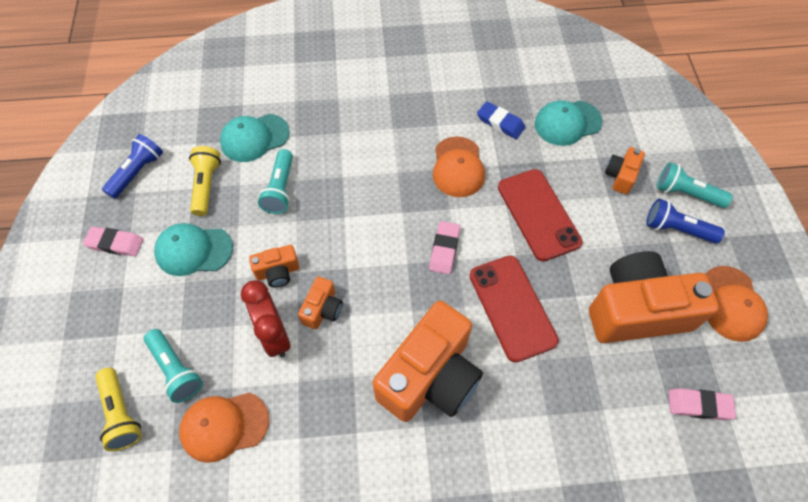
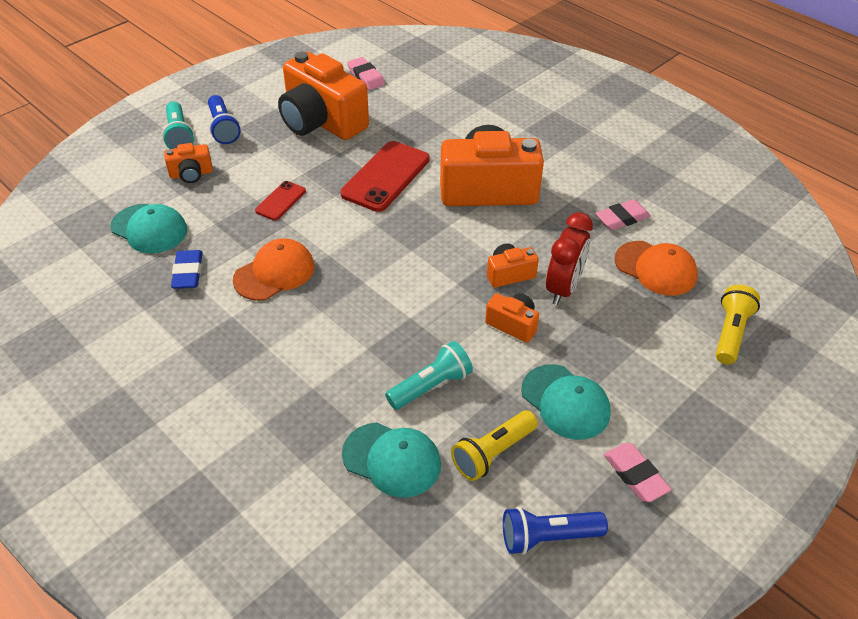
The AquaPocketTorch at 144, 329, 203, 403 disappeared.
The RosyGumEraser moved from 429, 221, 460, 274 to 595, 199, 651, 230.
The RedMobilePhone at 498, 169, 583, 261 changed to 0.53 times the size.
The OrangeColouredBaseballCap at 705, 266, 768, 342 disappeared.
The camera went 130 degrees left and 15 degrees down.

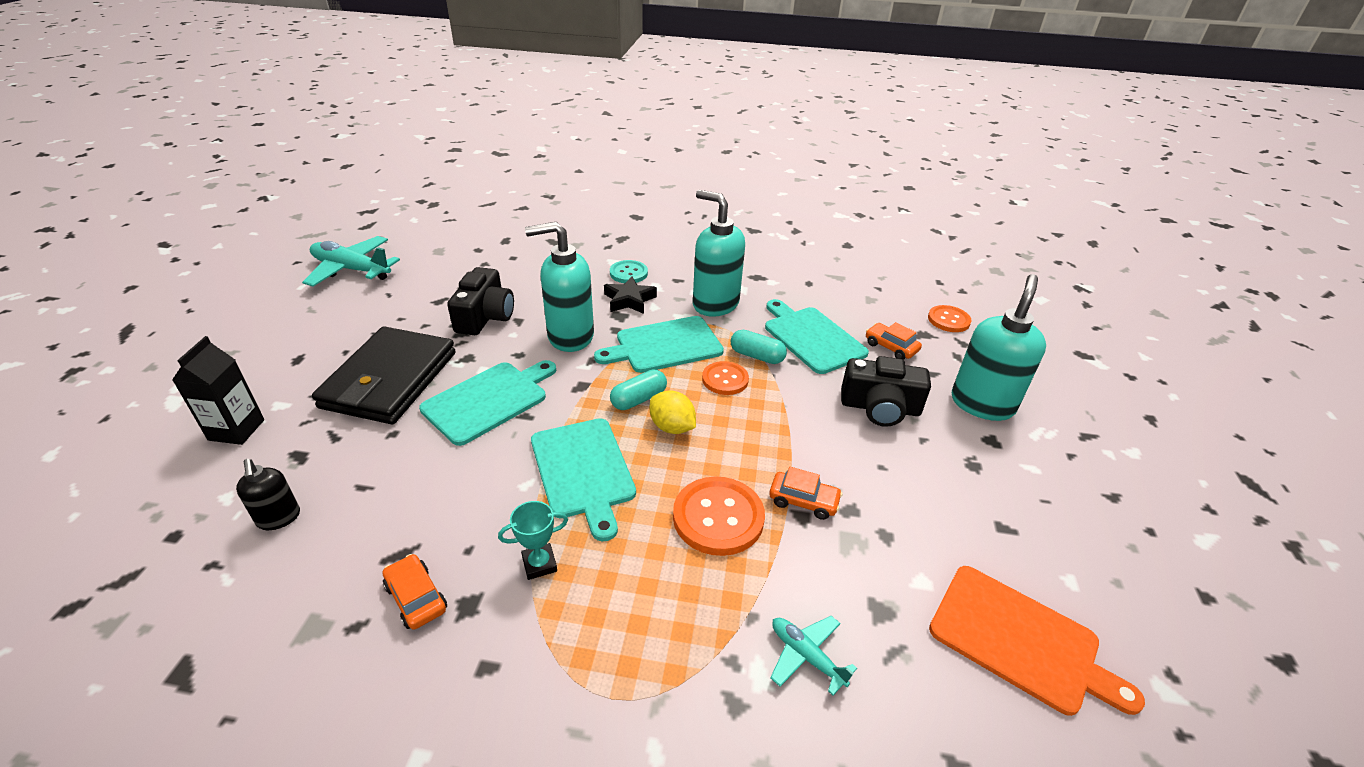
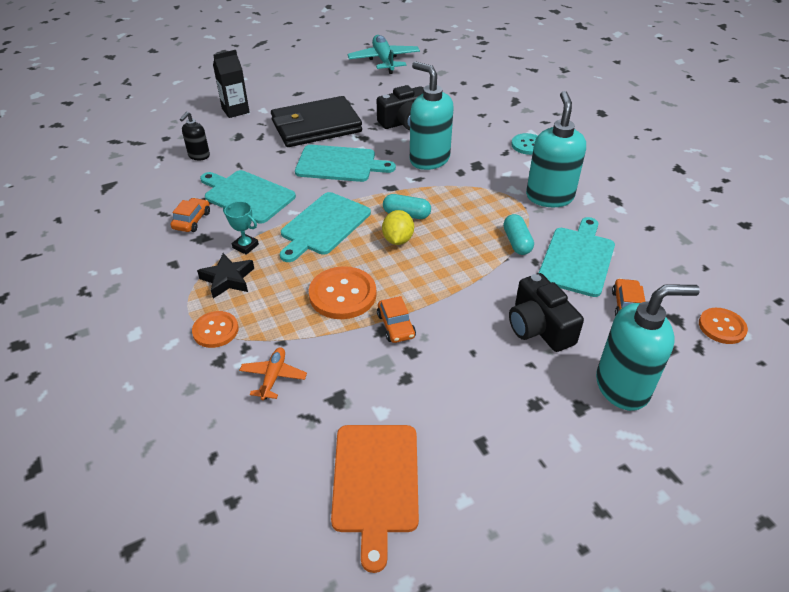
The AquaBreadBoard moved from 594, 316, 724, 373 to 200, 170, 296, 224.
The EbonyFivePointedStar moved from 604, 277, 657, 314 to 197, 253, 254, 299.
The OrangeColouredShirtButton moved from 702, 361, 749, 395 to 192, 311, 238, 348.
The AquaToyPlane at 770, 616, 857, 696 became the OrangeColouredToyPlane at 239, 347, 307, 400.
The camera went 55 degrees right and 5 degrees up.

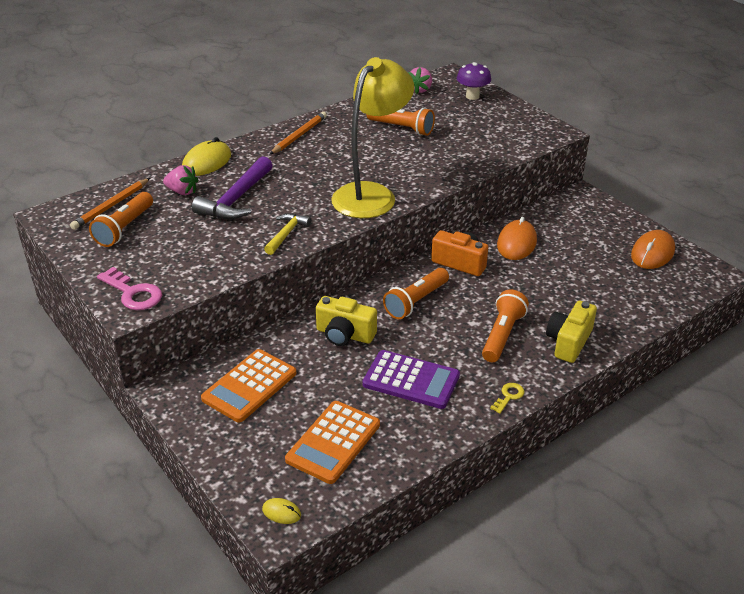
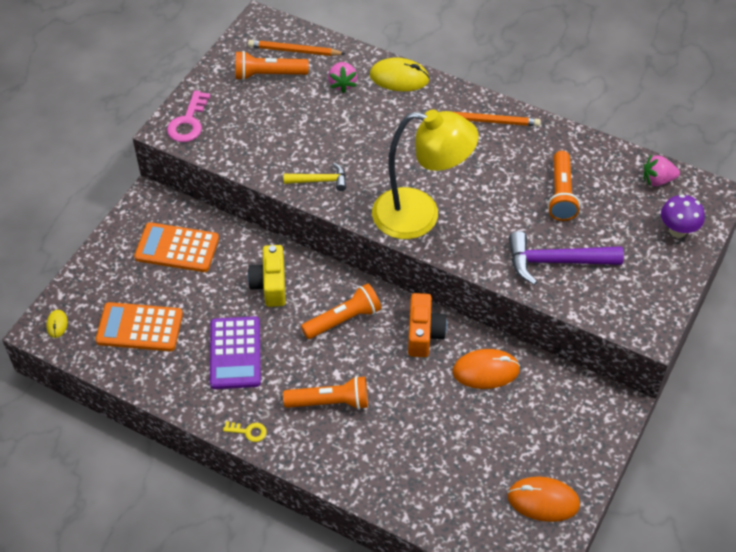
The PurpleCarpenter'sHammer moved from 192, 156, 273, 219 to 509, 231, 624, 285.
The OrangeColouredPocketTorch at 383, 268, 449, 319 turned 135 degrees clockwise.
The GoldenCamera at 546, 301, 597, 363 disappeared.
The camera went 65 degrees right and 15 degrees up.

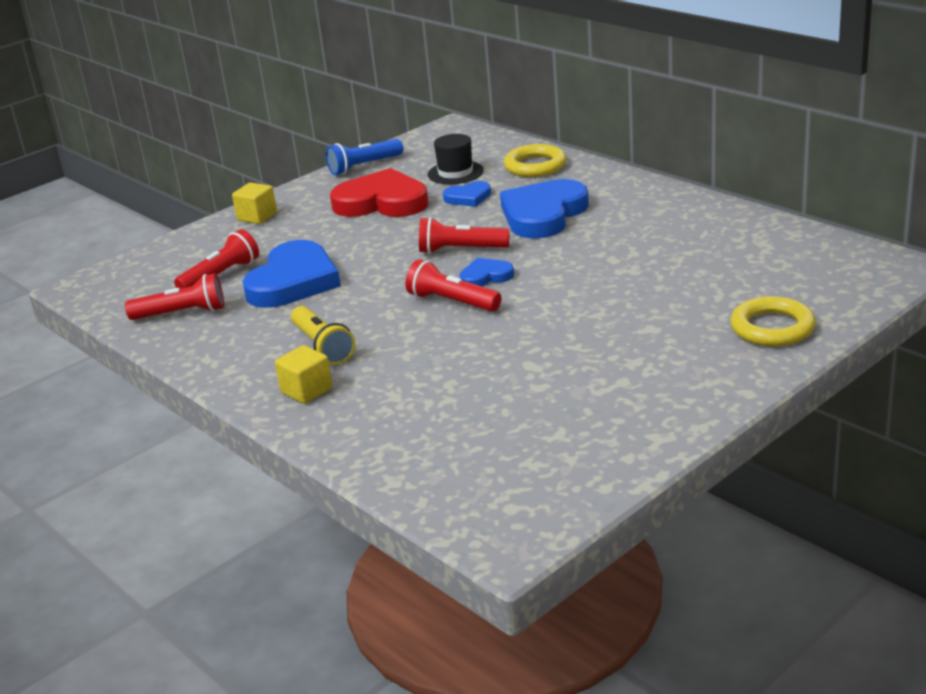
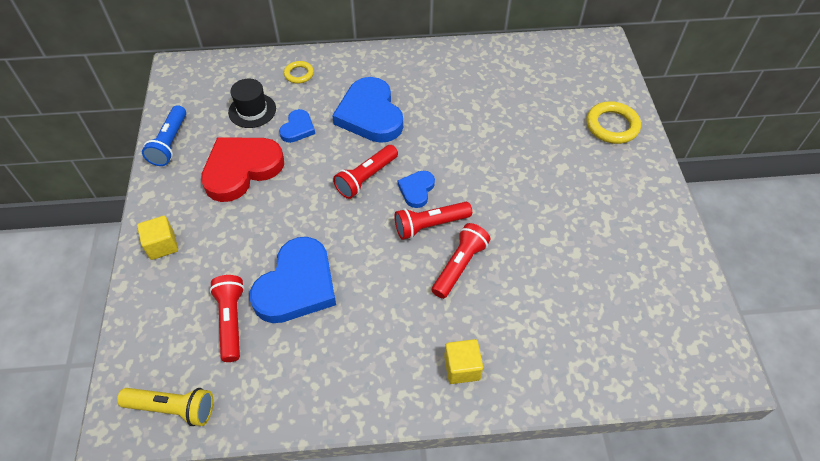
The RedPocketTorch moved from 125, 273, 224, 320 to 432, 223, 491, 299.
The BlueLoveHeart at 242, 240, 341, 308 turned 60 degrees clockwise.
The GoldenPocketTorch moved from 291, 306, 356, 365 to 117, 388, 213, 426.
The GoldenTorus at 504, 144, 567, 177 changed to 0.59 times the size.
The camera went 55 degrees left and 25 degrees up.

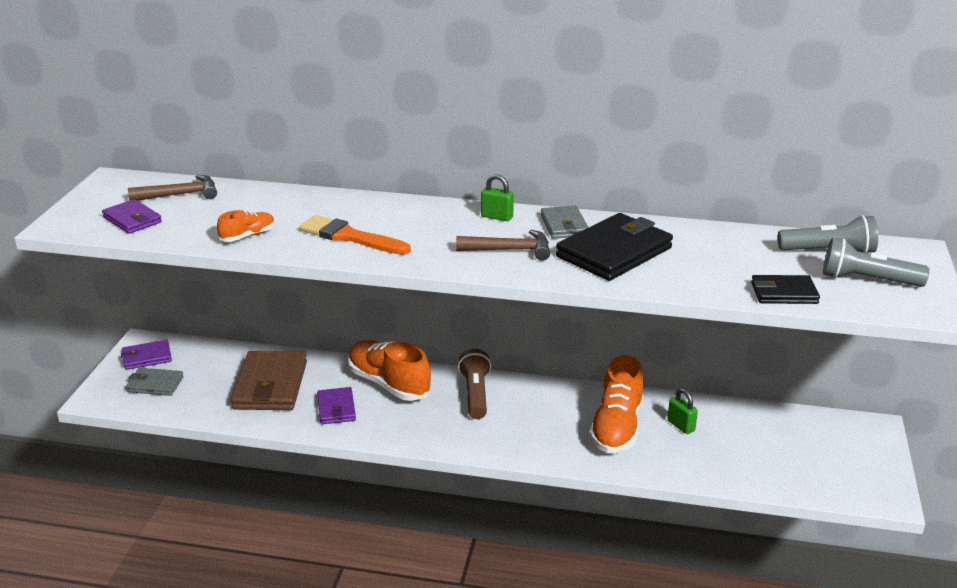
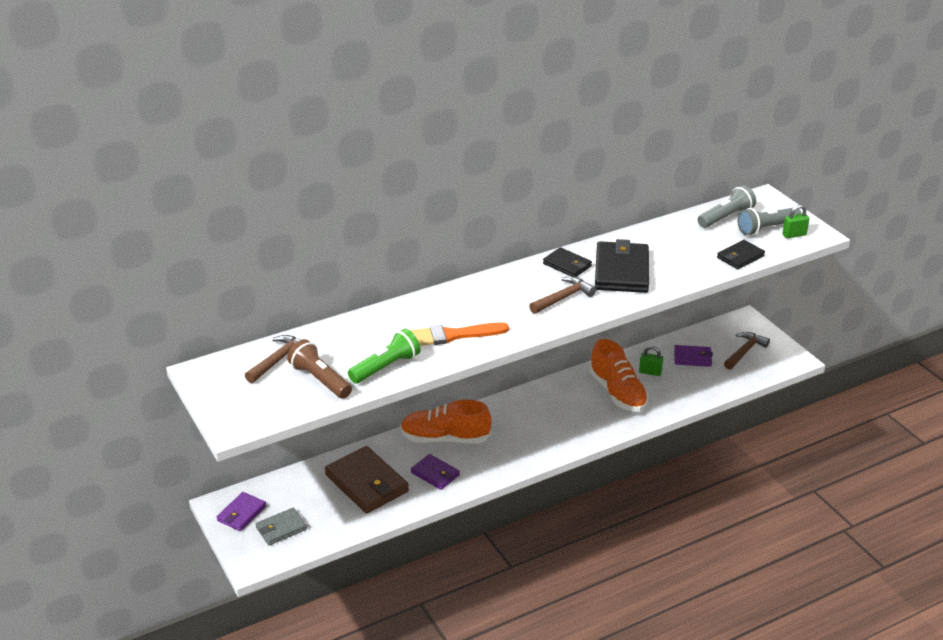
The PurpleBillfold moved from 102, 199, 162, 234 to 674, 345, 713, 367.
The OrangeColouredLaceUpShoe at 217, 210, 275, 242 was replaced by the GreenPocketTorch at 348, 328, 421, 384.
The BrownPocketTorch moved from 458, 349, 491, 419 to 287, 339, 352, 399.
The GreenPadlock moved from 481, 174, 514, 221 to 783, 205, 810, 238.
The GreyBillfold at 541, 206, 589, 239 became the EbonyBillfold at 543, 247, 592, 277.
The BrownCarpenter'sHammer at 724, 332, 770, 370 appeared.
The camera went 40 degrees left and 5 degrees up.

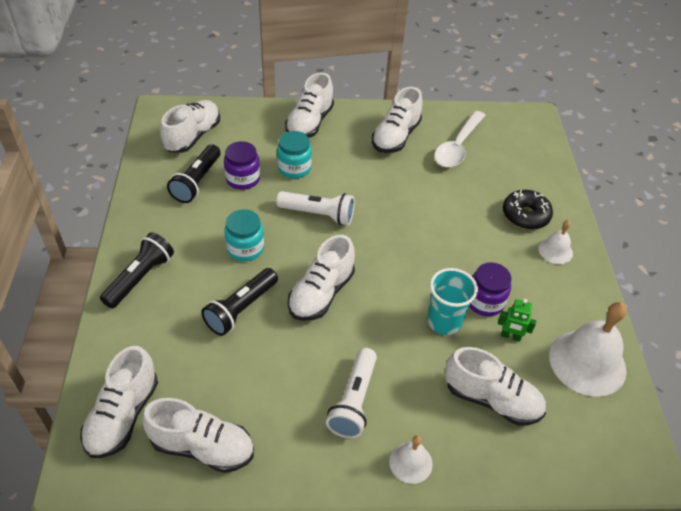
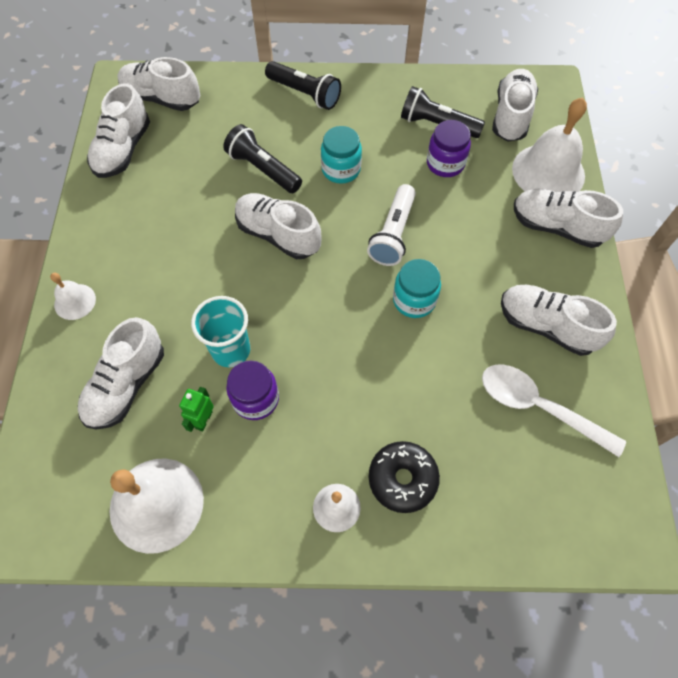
The WhiteLaceUpShoe at 160, 100, 220, 153 turned 105 degrees counterclockwise.
The AquaJamJar moved from 277, 131, 312, 179 to 393, 259, 441, 318.
The WhitePocketTorch at 326, 348, 377, 438 disappeared.
The WhiteBell at 512, 97, 587, 192 appeared.
The camera went 95 degrees right and 15 degrees up.

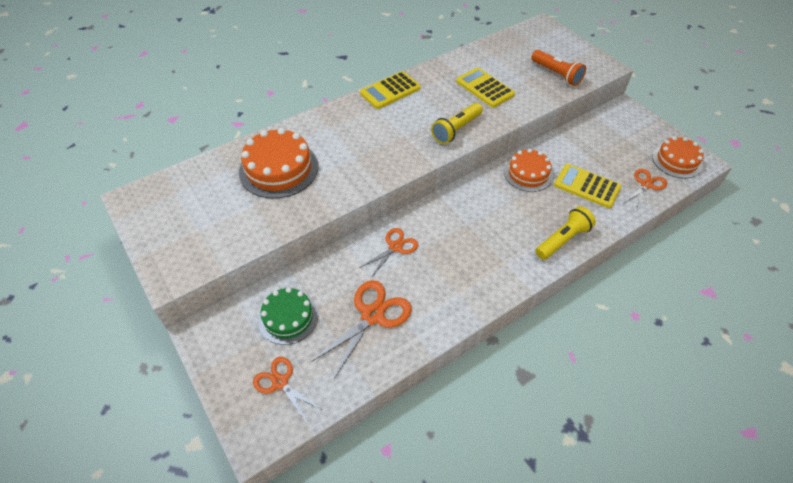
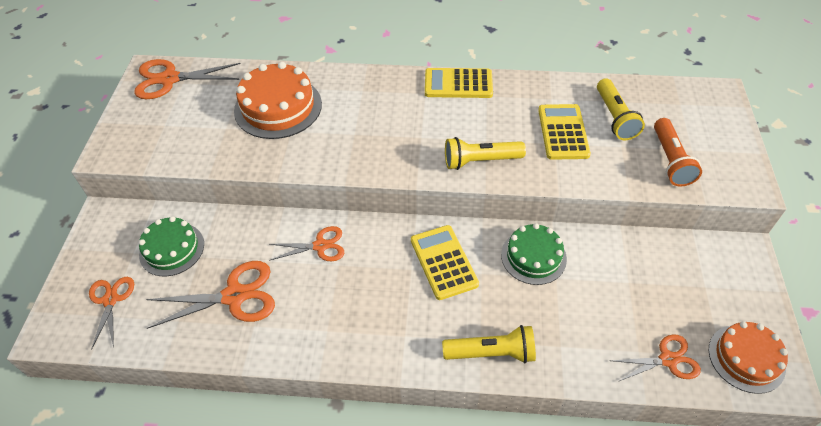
The OrangeColouredCake at 504, 149, 553, 192 became the GreenCake at 501, 223, 567, 285.
The GoldenPocketCalculator moved from 554, 164, 622, 208 to 411, 225, 479, 300.
The OrangeColouredScissors at 134, 59, 241, 99 appeared.
The GoldenPocketTorch at 597, 78, 645, 140 appeared.
The camera went 40 degrees right and 0 degrees up.

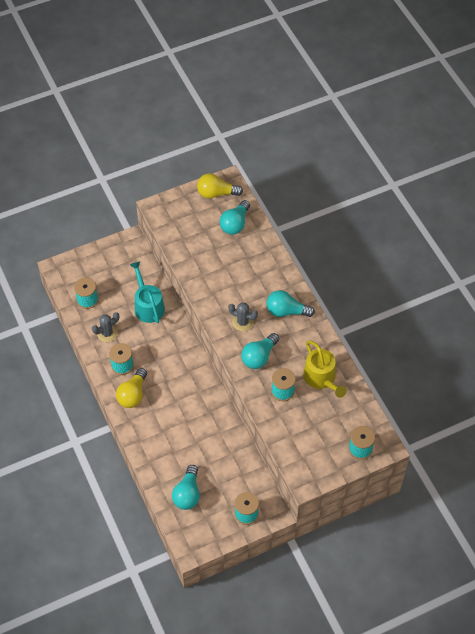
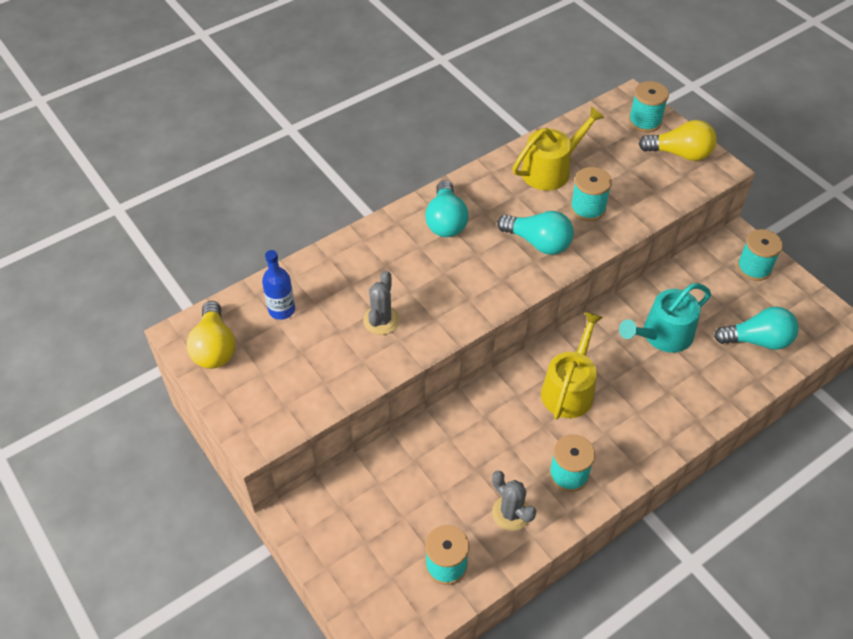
The GoldenLightBulb moved from 116, 368, 147, 408 to 639, 120, 717, 161.
The AquaSprinklingCan moved from 130, 262, 165, 323 to 619, 283, 711, 352.
The AquaLightBulb at 220, 200, 250, 235 was replaced by the BlueFlask at 262, 250, 295, 320.
The GreyPricklyPlant moved from 228, 303, 258, 331 to 363, 271, 400, 335.
The GoldenSprinklingCan at 541, 311, 603, 419 appeared.
The camera went 100 degrees left and 5 degrees down.

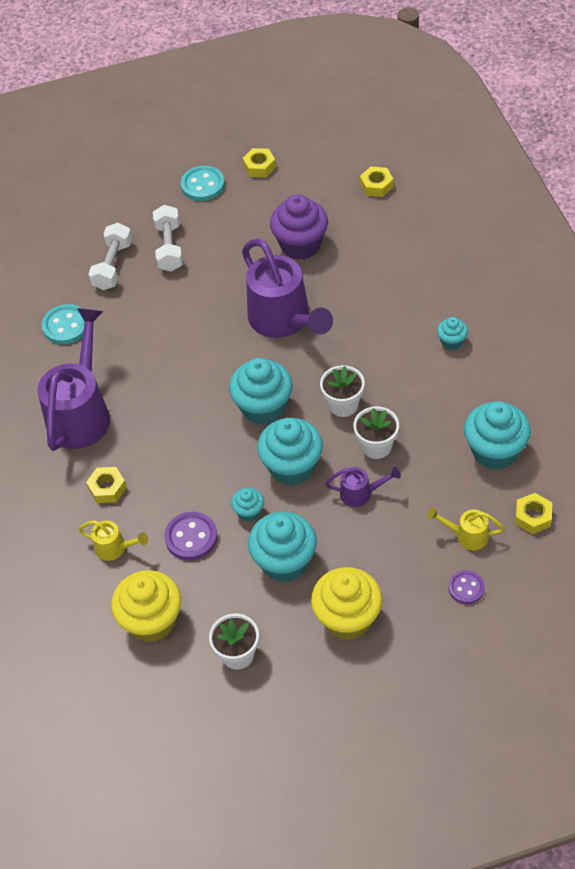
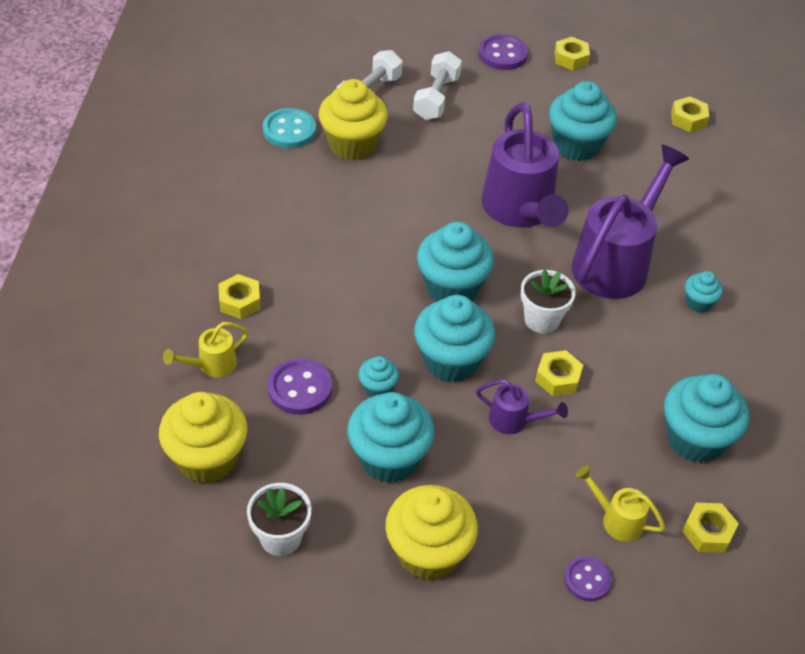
The PurpleSprinklingCan moved from 37, 308, 110, 451 to 571, 145, 689, 299.
The GoldenSprinklingCan at 78, 520, 148, 561 turned 105 degrees clockwise.
The AquaShirtButton at 181, 166, 225, 201 became the PurpleShirtButton at 478, 34, 528, 70.
The PurpleCupcake at 270, 194, 328, 260 became the AquaCupcake at 549, 81, 617, 161.
The WhitePlantPot at 354, 406, 399, 459 was replaced by the GoldenHexNut at 535, 350, 583, 396.
The GoldenCupcake at 319, 79, 388, 160 appeared.
The camera went 15 degrees right and 5 degrees down.

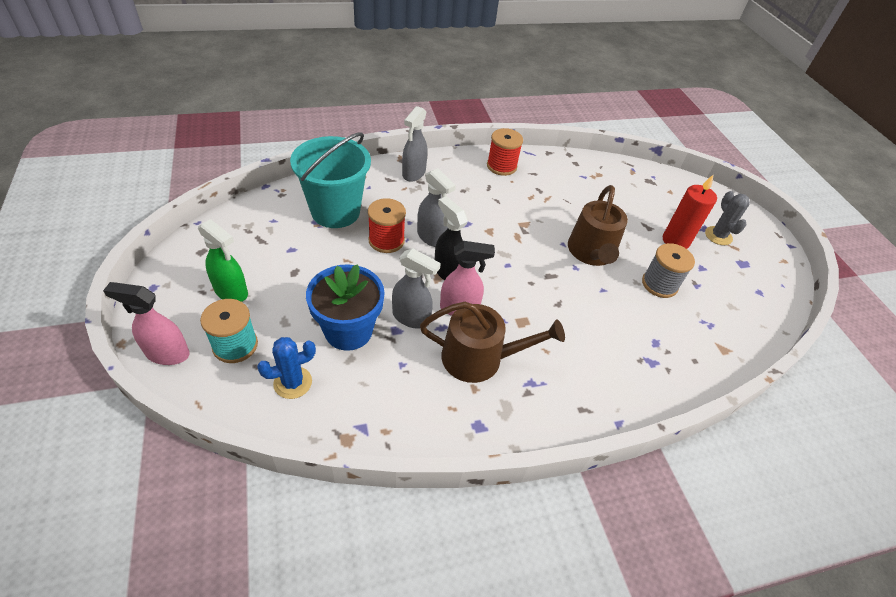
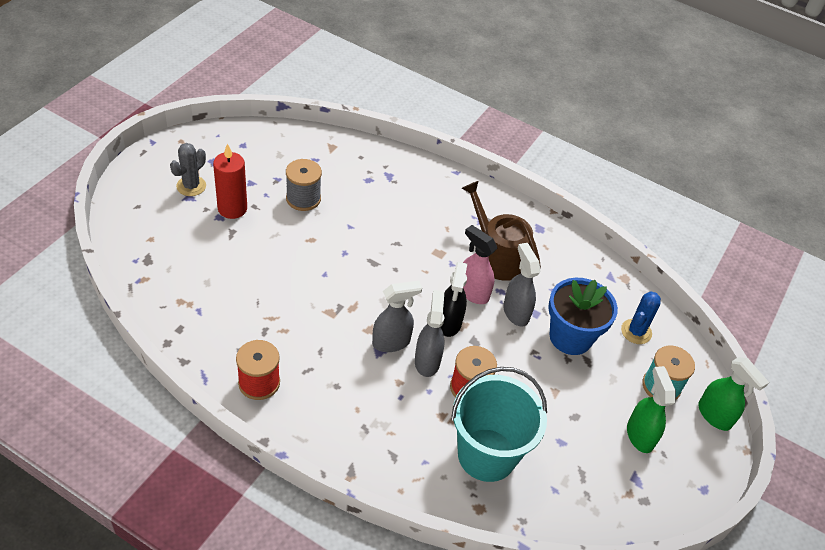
The RosySprayer at 103, 282, 190, 365 became the GreenSprayer at 698, 357, 769, 431.
The BluePricklyPlant at 257, 337, 316, 399 turned 75 degrees counterclockwise.
The GreySprayer moved from 402, 106, 428, 182 to 372, 281, 422, 352.
The BrownSprinklingCan at 568, 185, 628, 266 disappeared.
The camera went 135 degrees left and 0 degrees up.

